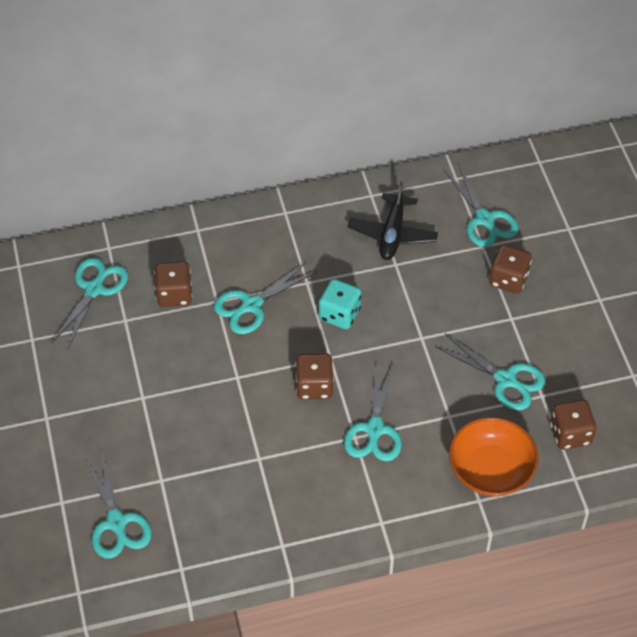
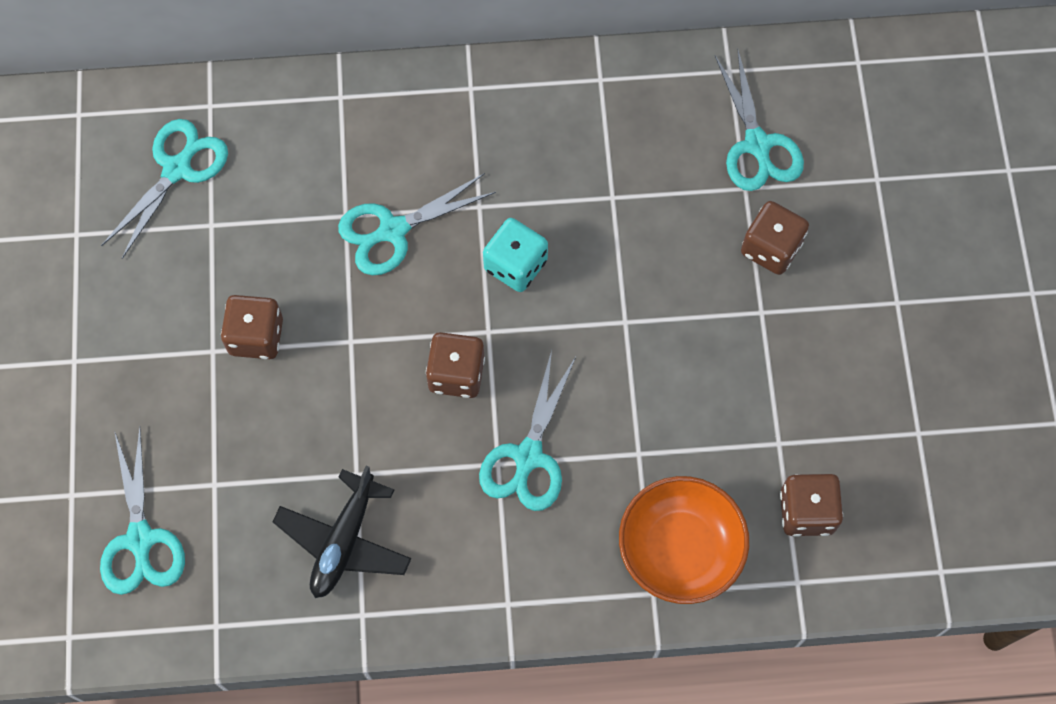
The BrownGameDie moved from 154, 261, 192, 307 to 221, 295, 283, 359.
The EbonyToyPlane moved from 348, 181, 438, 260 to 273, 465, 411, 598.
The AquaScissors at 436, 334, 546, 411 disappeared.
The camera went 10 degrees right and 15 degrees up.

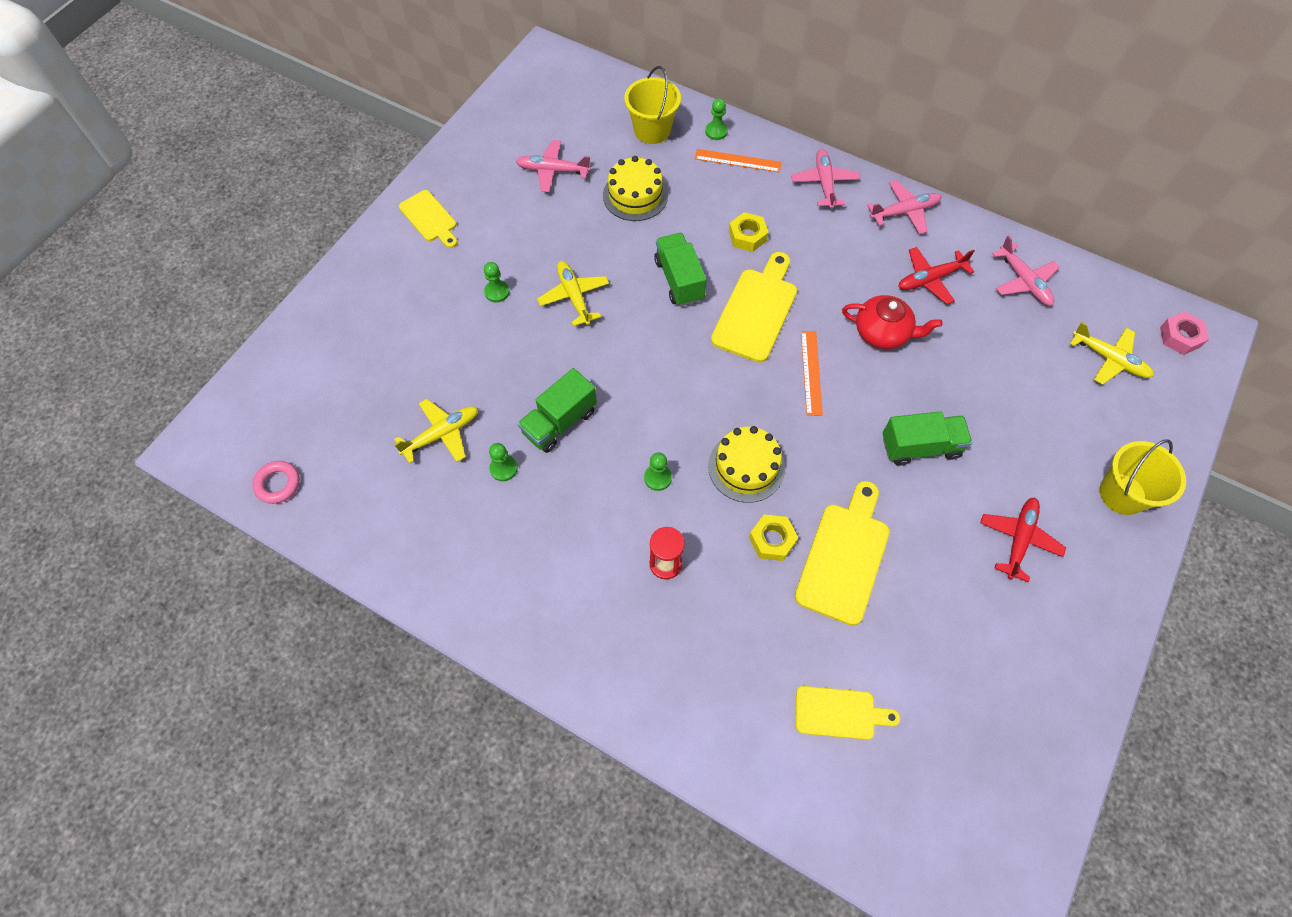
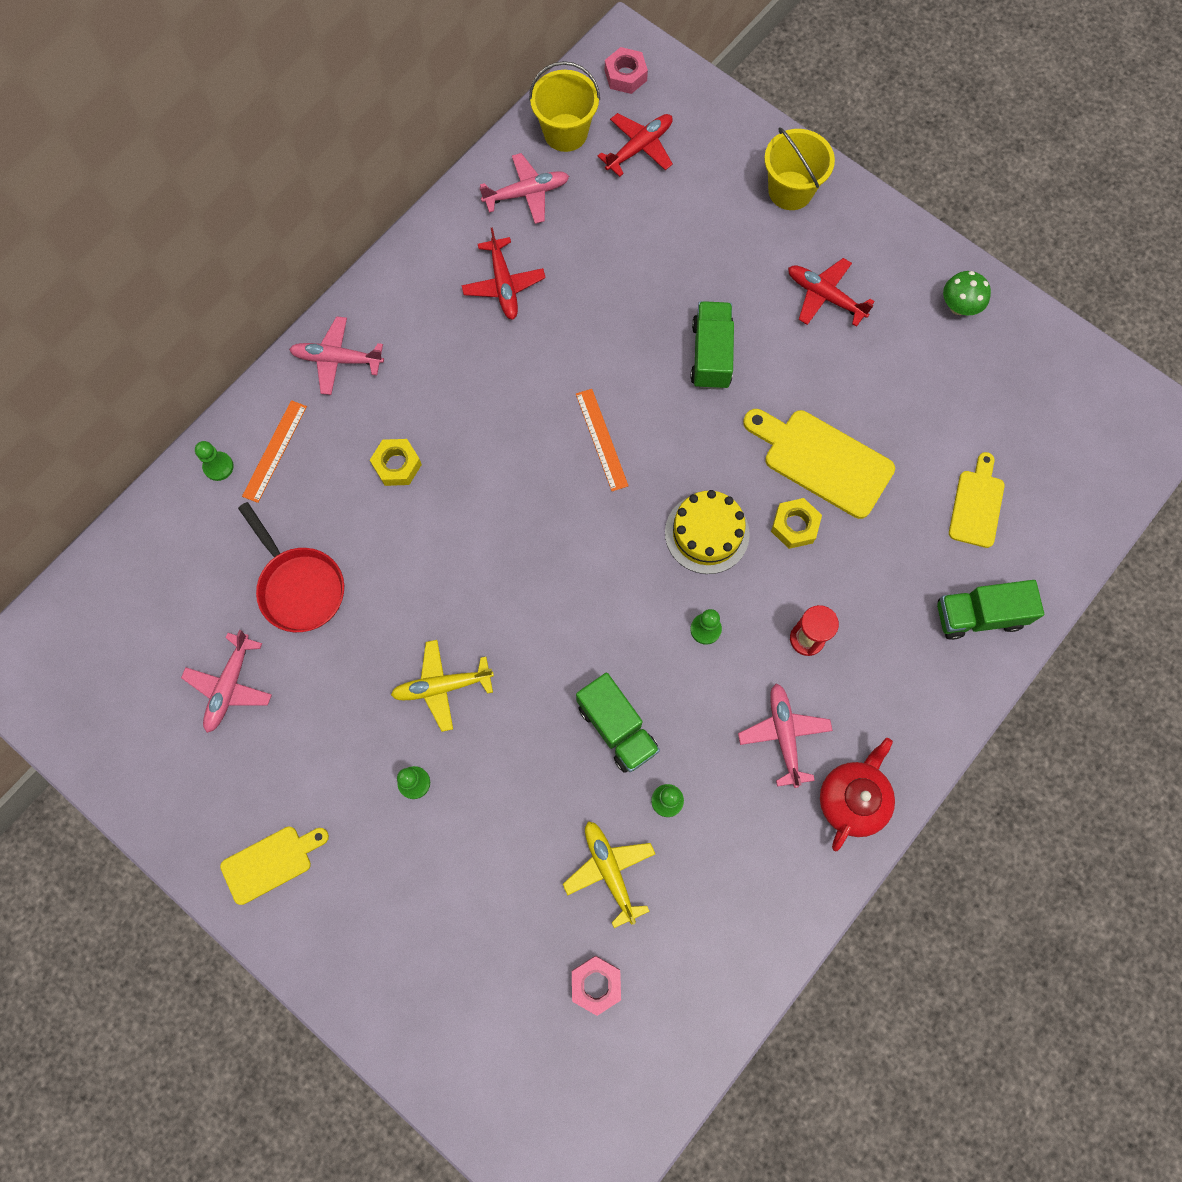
The RosyTorus at 252, 461, 300, 504 disappeared.
The GoldenCake at 603, 156, 668, 221 was replaced by the RedSkillet at 238, 502, 344, 632.
The GoldenSandBucket moved from 624, 66, 681, 144 to 529, 61, 600, 152.
The GreenTruck moved from 654, 233, 707, 306 to 937, 580, 1044, 640.
The GoldenBreadBoard at 711, 252, 797, 363 disappeared.
The OrangeColouredRuler at 801, 331, 823, 416 turned 60 degrees clockwise.
The RedChinaTeapot moved from 842, 295, 942, 349 to 820, 738, 895, 851.
The RosyToyPlane moved from 867, 180, 941, 234 to 738, 684, 833, 788.
The GoldenToyPlane at 1070, 322, 1154, 385 became the RedToyPlane at 598, 113, 673, 177.
The RosyHexNut at 572, 955, 621, 1016 appeared.
The GreenMushroom at 943, 271, 991, 315 appeared.
The camera went 80 degrees left and 10 degrees up.

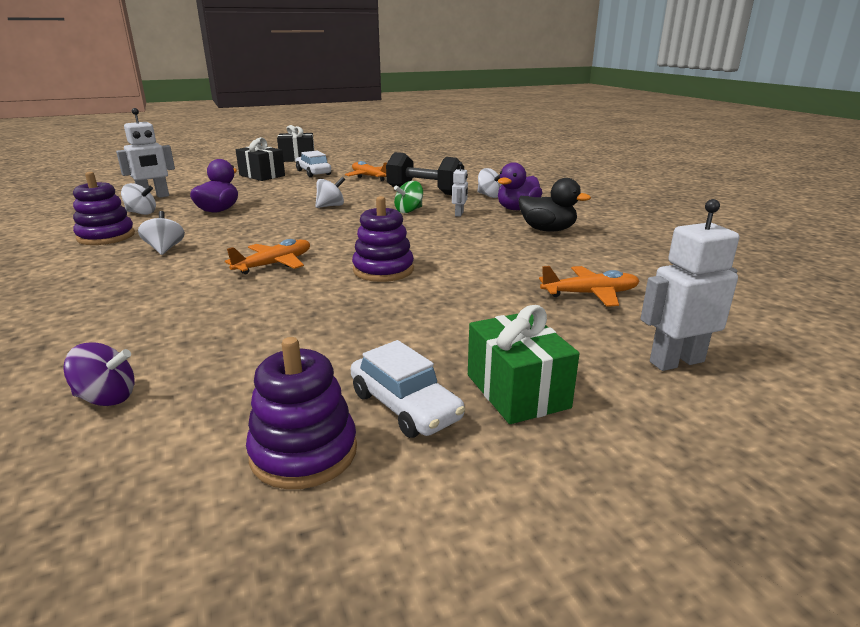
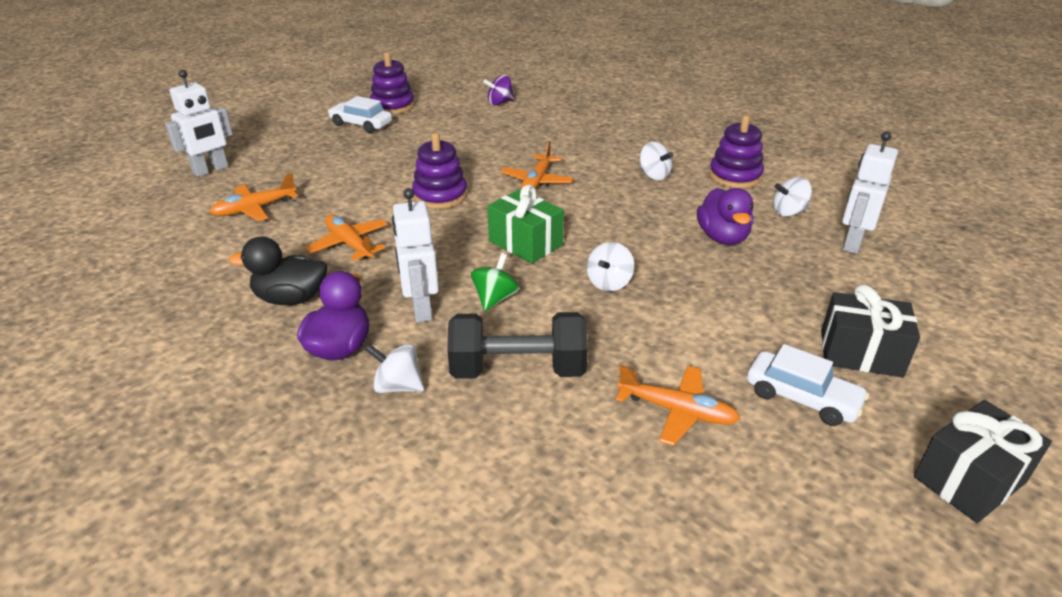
The WhiteRobotFigure at 452, 162, 468, 217 changed to 1.80 times the size.
The GreenWrappedGift moved from 468, 305, 580, 424 to 487, 185, 564, 264.
The OrangeColouredToyPlane at 306, 214, 388, 260 appeared.
The camera went 155 degrees right and 10 degrees up.

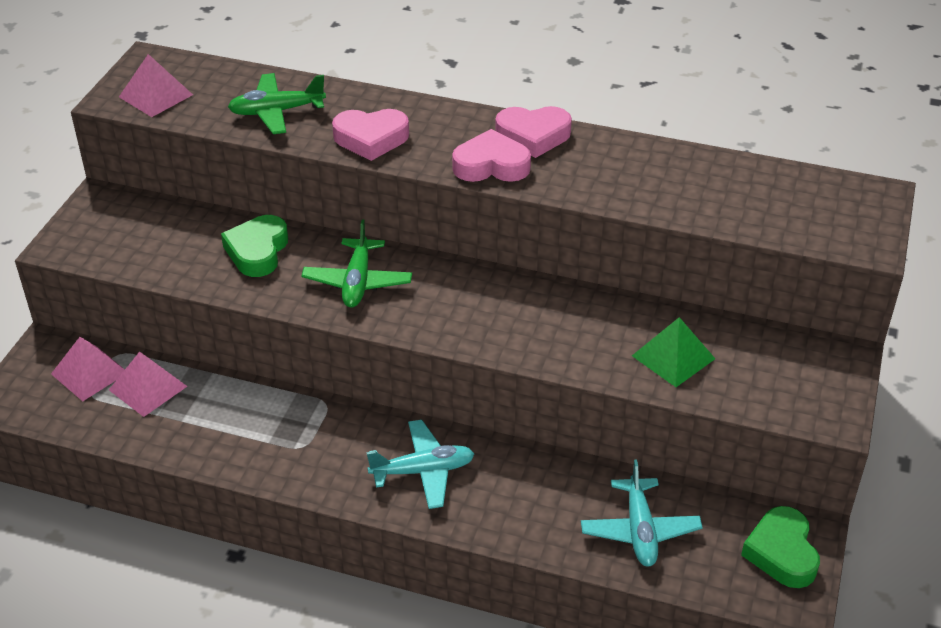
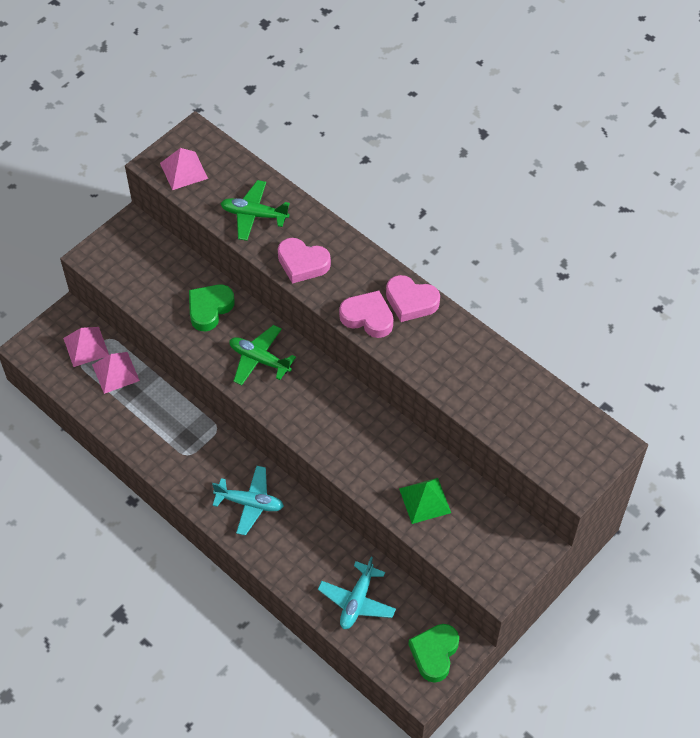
The GreenToyPlane at 301, 220, 412, 308 turned 90 degrees clockwise.
The camera went 25 degrees right and 15 degrees up.

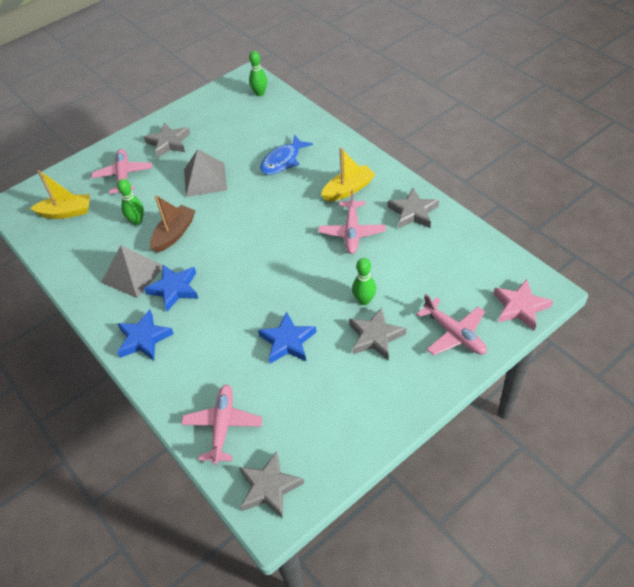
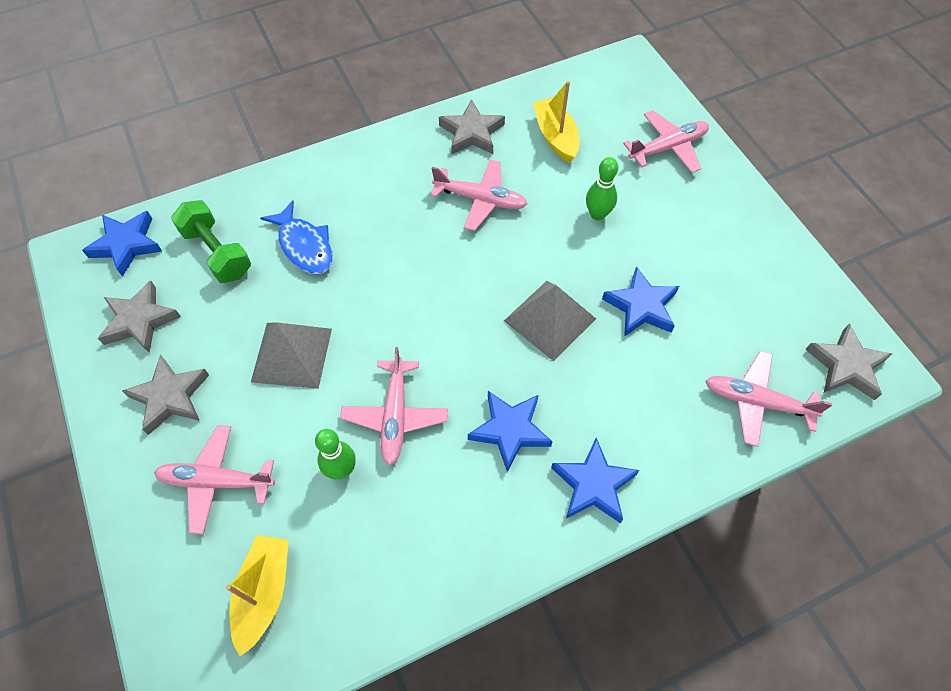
The GreyPyramid moved from 101, 245, 163, 298 to 504, 281, 596, 361.
The BrownToyBoat at 150, 195, 196, 253 was replaced by the RosyToyPlane at 340, 347, 448, 466.
The GreenBowlingPin at 249, 51, 267, 96 was replaced by the BlueFivePointedStar at 82, 211, 162, 277.
The GoldenToyBoat moved from 321, 147, 375, 201 to 533, 81, 579, 163.
The GreyFivePointedStar moved from 349, 307, 406, 361 to 98, 280, 181, 353.
The RosyFivePointedStar at 494, 279, 553, 331 disappeared.
The GreenDumbbell at 171, 200, 251, 283 appeared.
The camera went 80 degrees left and 10 degrees up.

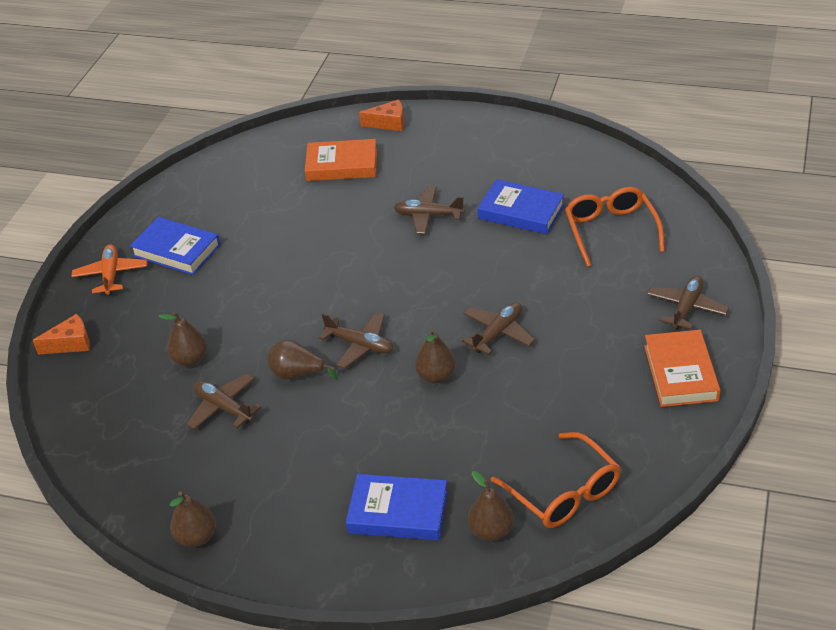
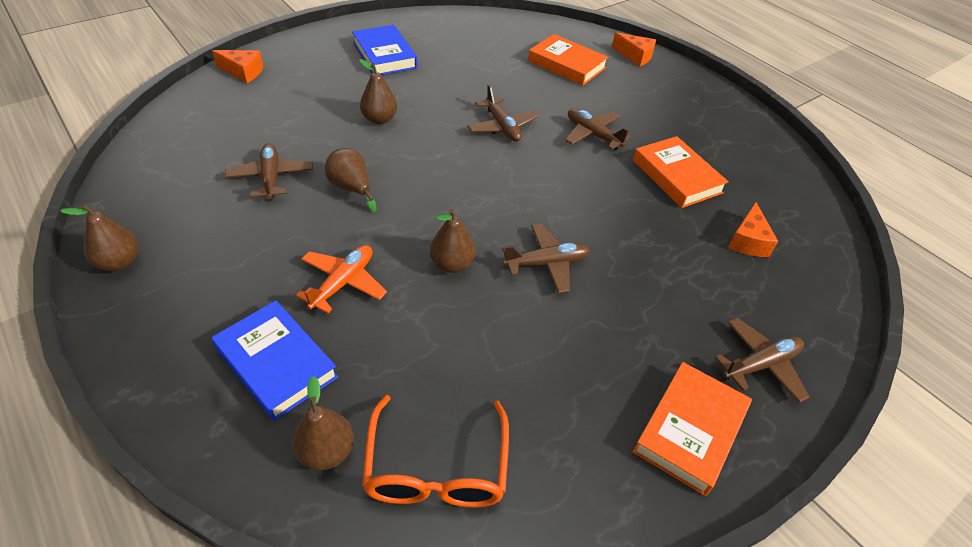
The OrangeColouredToyPlane moved from 71, 244, 147, 296 to 296, 245, 387, 314.
The BrownToyPear moved from 159, 312, 207, 366 to 359, 59, 397, 124.
The BrownToyPlane moved from 319, 312, 393, 368 to 467, 85, 539, 142.
The BlueHardback at 478, 179, 564, 235 became the OrangeColouredHardback at 633, 136, 729, 208.
The OrangeColouredGlasses at 565, 187, 665, 267 was replaced by the OrangeColouredCheese at 728, 202, 778, 257.
The camera went 30 degrees right and 5 degrees up.

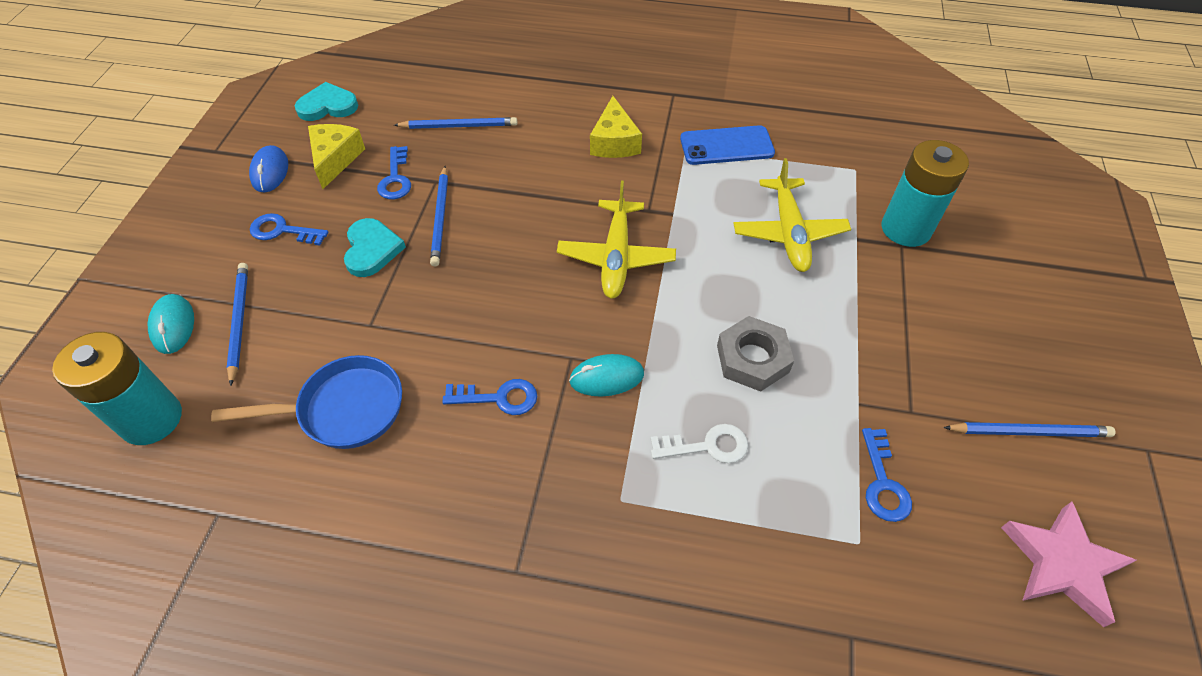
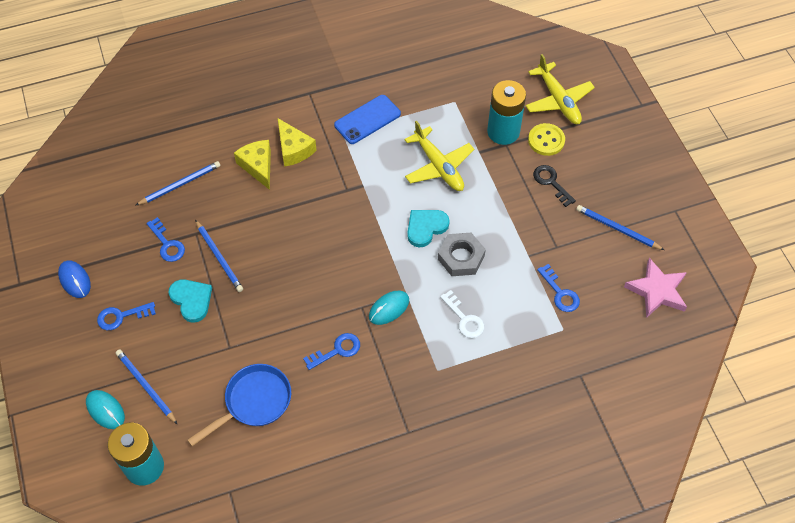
The AquaLoveHeart moved from 295, 82, 358, 121 to 407, 210, 450, 247.
The GoldenCheese moved from 308, 124, 365, 189 to 234, 140, 271, 190.
The GoldenToyPlane moved from 557, 181, 676, 299 to 526, 54, 595, 124.
The WhiteKey at 650, 424, 748, 463 turned 90 degrees clockwise.
The BlueWoodenPencil at 943, 422, 1116, 437 turned 120 degrees counterclockwise.
The GoldenShirtButton at 528, 123, 565, 156 appeared.
The EbonyKey at 533, 165, 576, 207 appeared.
The camera went 30 degrees left and 5 degrees up.

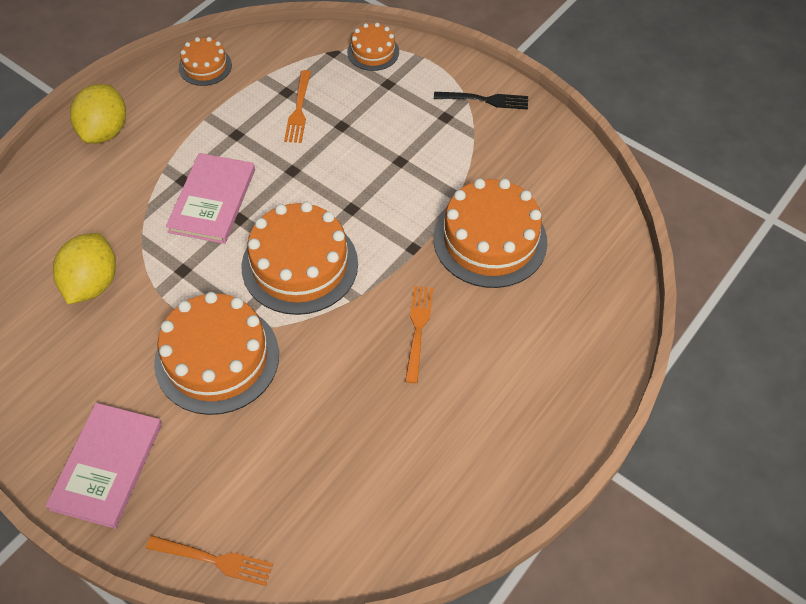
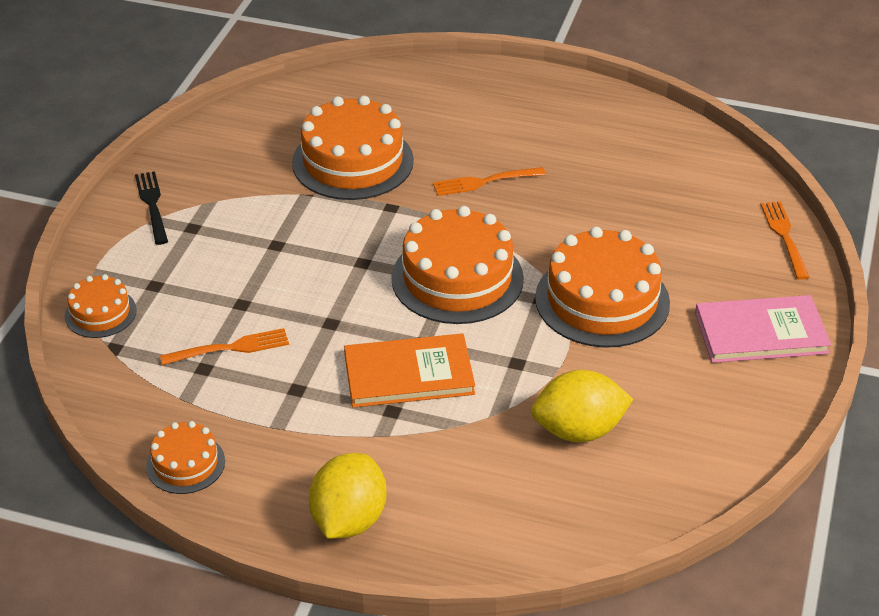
The GoldenToyLemon at 70, 84, 126, 144 turned 60 degrees counterclockwise.
The RosyHardback at 166, 153, 255, 244 became the OrangeColouredHardback at 344, 334, 475, 408.
The camera went 110 degrees left and 15 degrees down.

